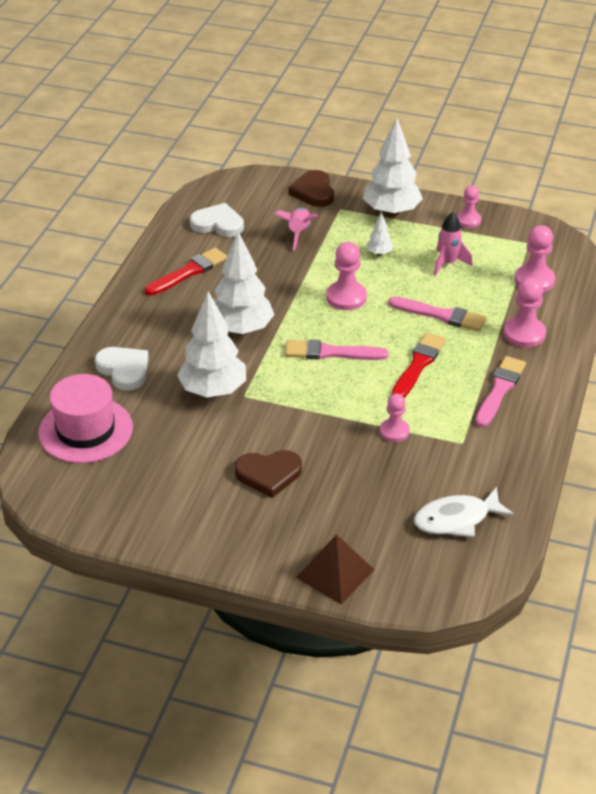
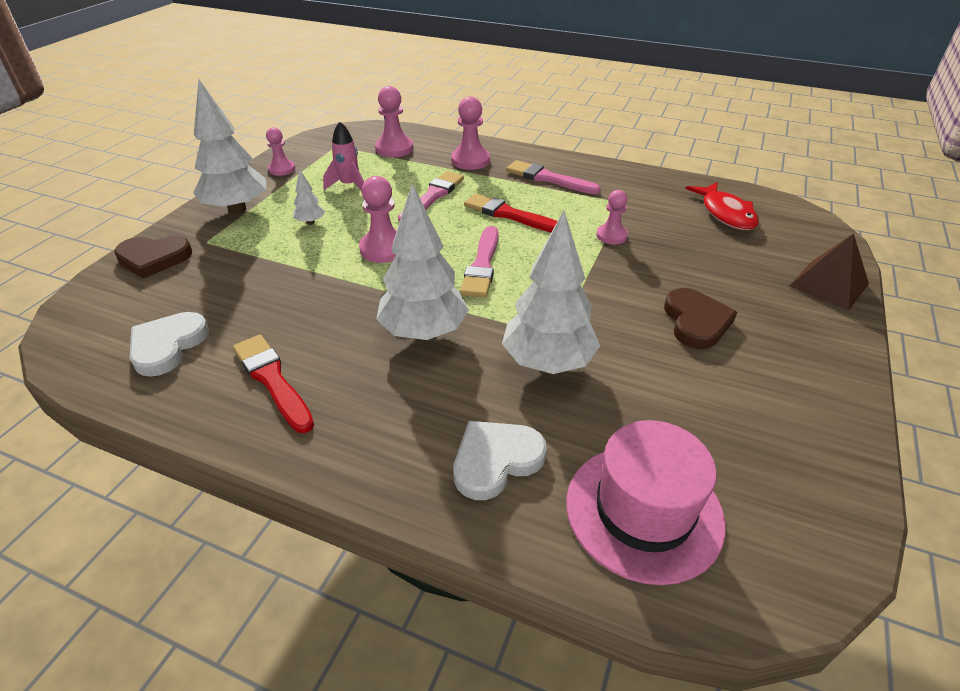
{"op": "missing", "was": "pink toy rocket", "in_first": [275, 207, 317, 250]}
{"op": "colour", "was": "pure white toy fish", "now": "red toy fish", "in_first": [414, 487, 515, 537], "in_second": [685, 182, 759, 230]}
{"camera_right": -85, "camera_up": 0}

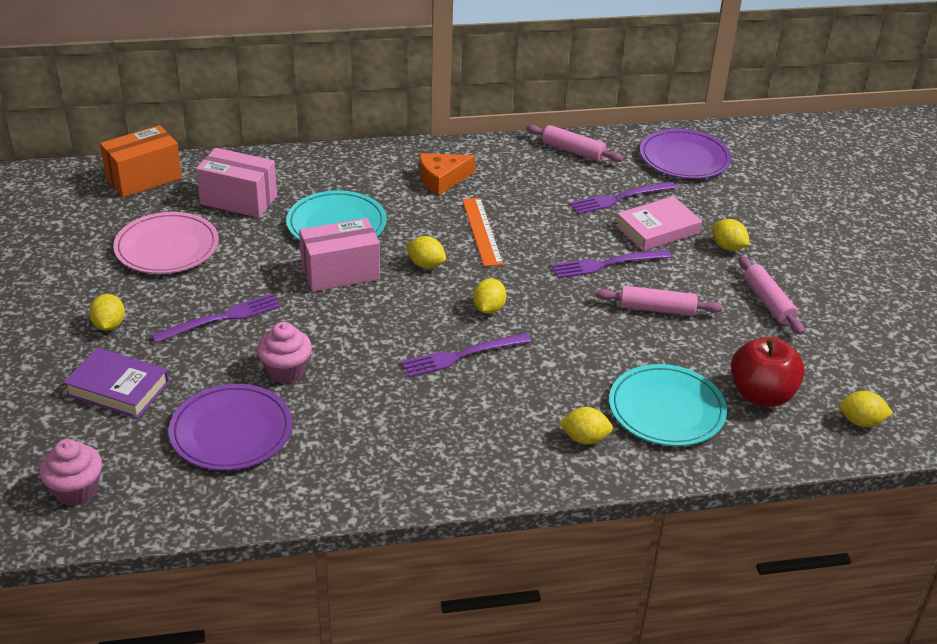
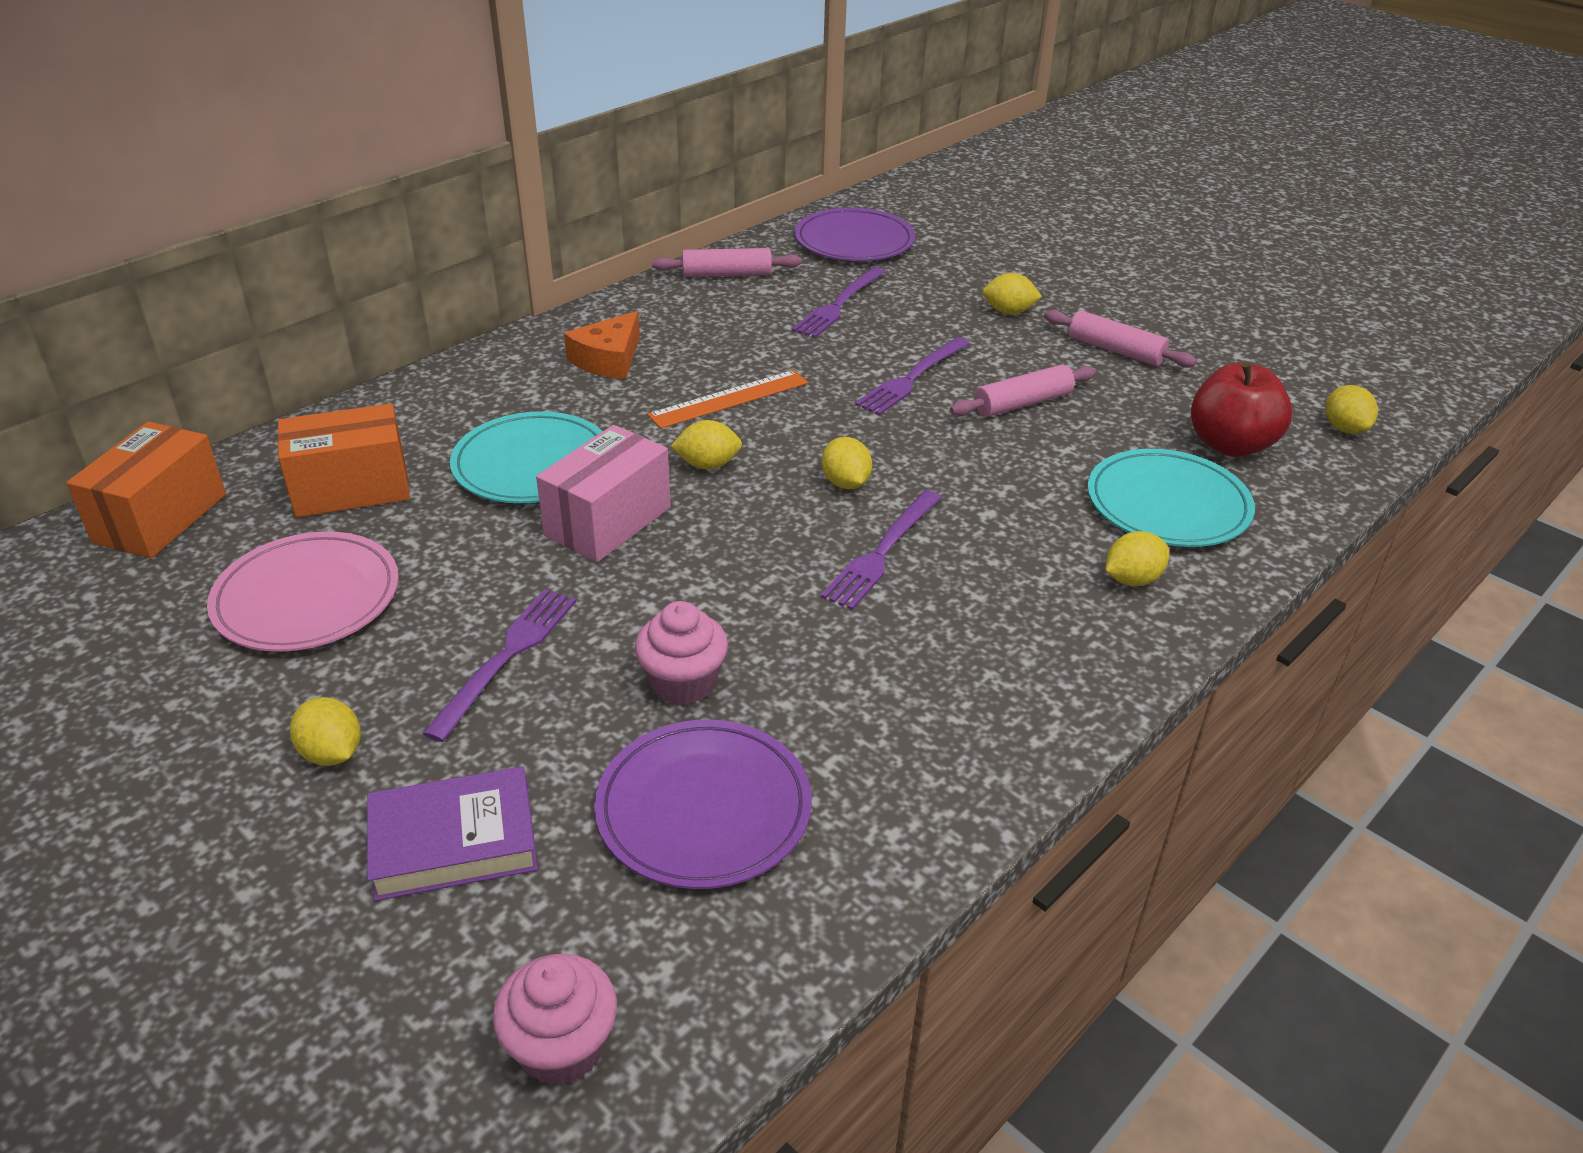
{"op": "colour", "was": "pink box", "now": "orange box", "in_first": [196, 148, 277, 218], "in_second": [277, 404, 410, 517]}
{"op": "missing", "was": "pink book", "in_first": [616, 196, 702, 251]}
{"op": "spun", "was": "orange straightedge", "in_first": [462, 198, 503, 267], "in_second": [647, 370, 808, 429], "clockwise": -75}
{"op": "spun", "was": "bright yellow toy lemon", "in_first": [839, 391, 893, 427], "in_second": [1326, 385, 1378, 434], "clockwise": -75}
{"camera_right": -35, "camera_up": 0}

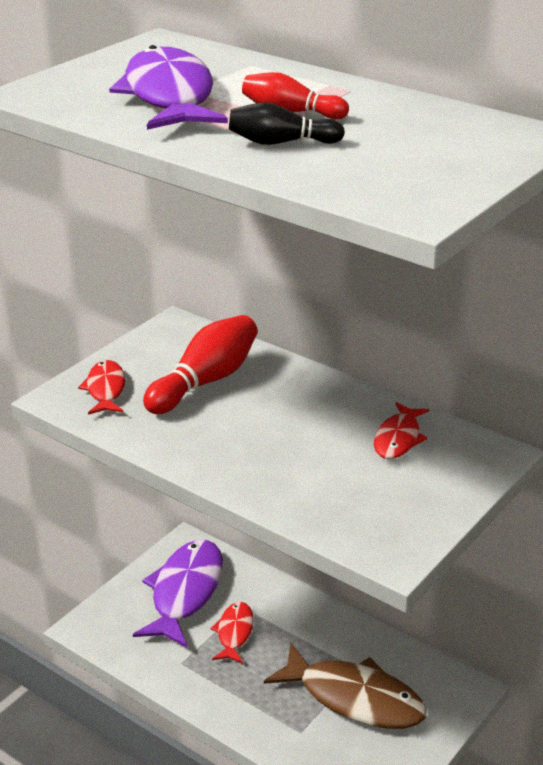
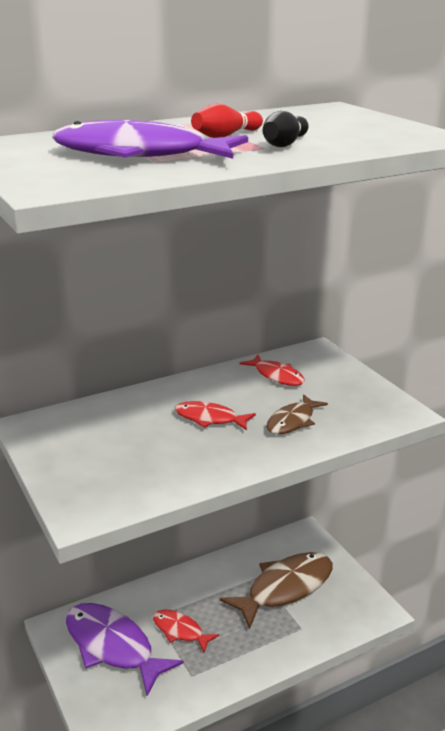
{"op": "missing", "was": "red skittle", "in_first": [143, 315, 258, 414]}
{"op": "relocated", "was": "red toy fish", "in_first": [78, 360, 125, 415], "in_second": [175, 401, 256, 430]}
{"op": "appeared", "now": "brown toy fish", "in_second": [266, 394, 328, 434]}
{"camera_right": -65, "camera_up": -5}

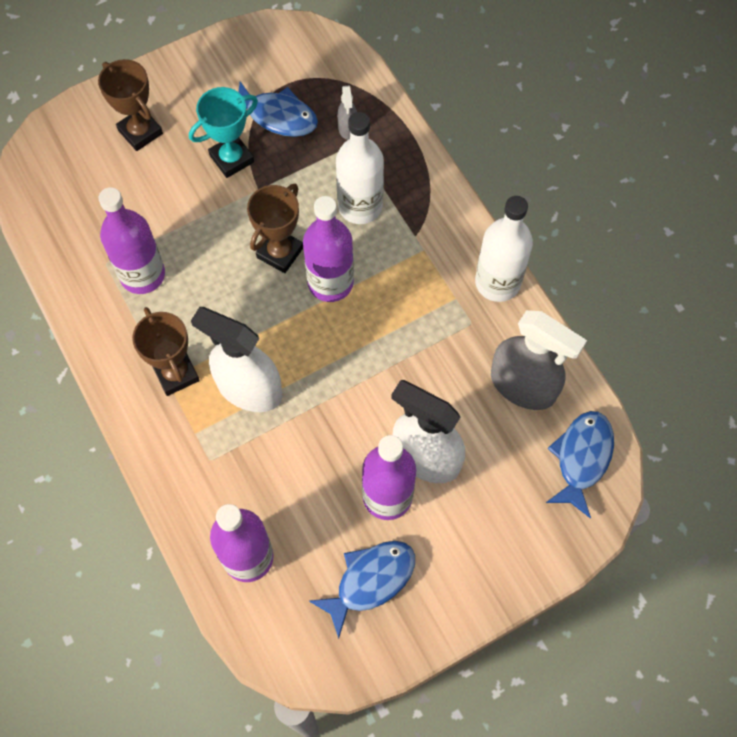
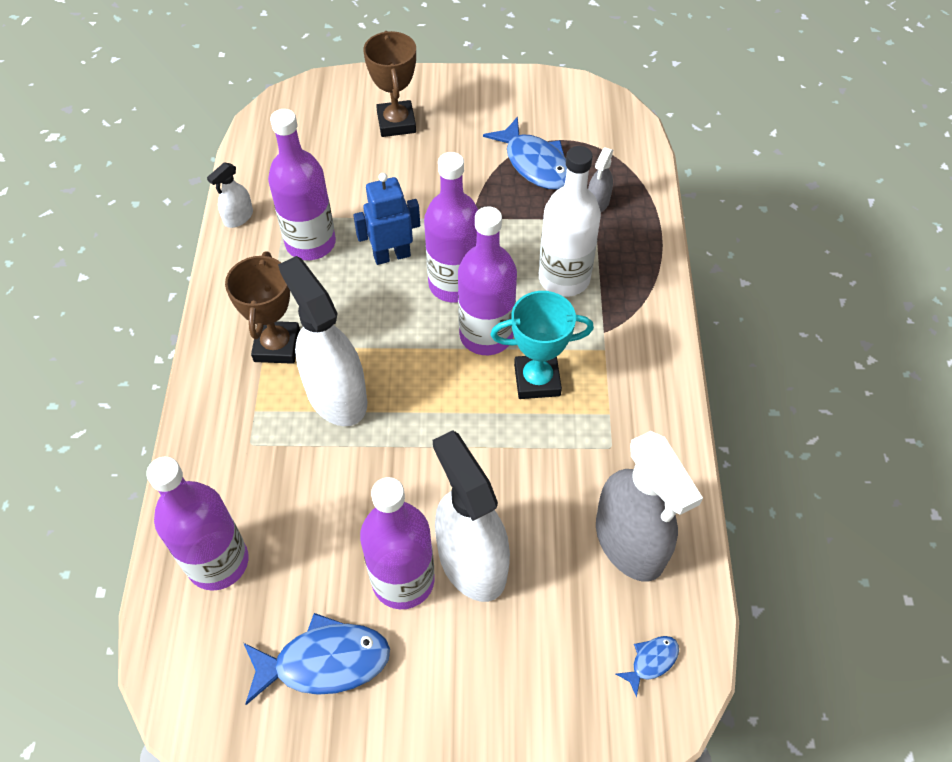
{"op": "relocated", "was": "teal award cup", "in_first": [189, 87, 258, 178], "in_second": [491, 291, 594, 399]}
{"op": "exchanged", "was": "brown award cup", "now": "violet bottle", "in_first": [247, 184, 303, 273], "in_second": [424, 152, 478, 303]}
{"op": "missing", "was": "pure white bottle", "in_first": [475, 196, 533, 302]}
{"op": "size", "was": "royal blue toy fish", "in_first": [546, 411, 614, 518], "in_second": [616, 636, 679, 697], "ratio": 0.48}
{"op": "appeared", "now": "pure white sprayer", "in_second": [207, 162, 253, 228]}
{"op": "appeared", "now": "royal blue robot", "in_second": [353, 173, 420, 265]}
{"camera_right": 30, "camera_up": -10}

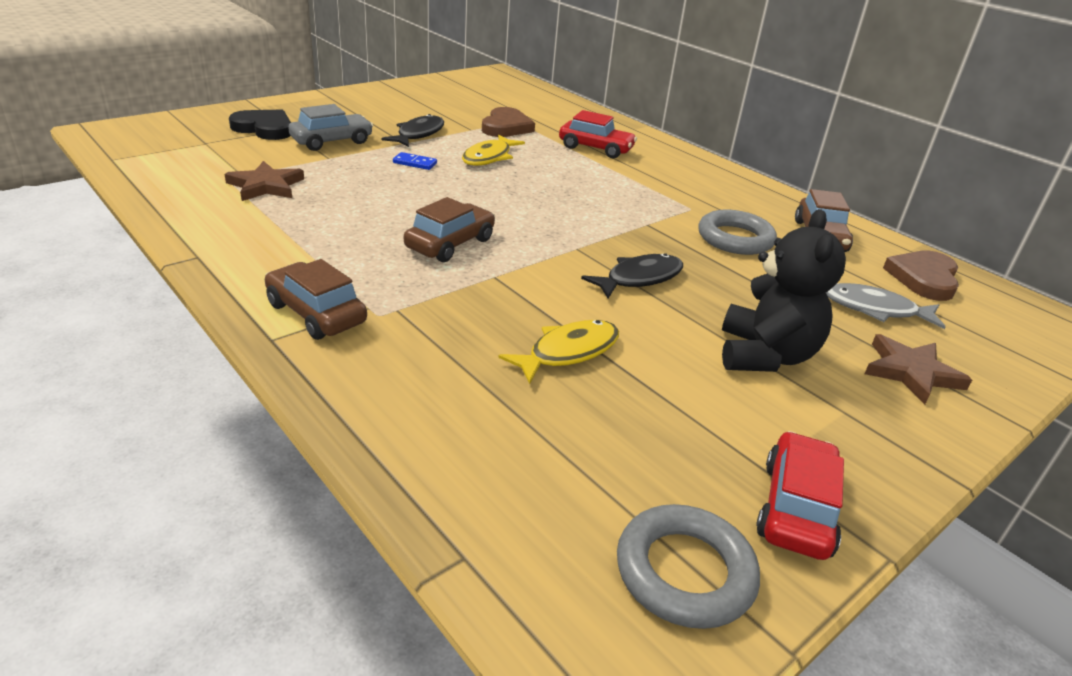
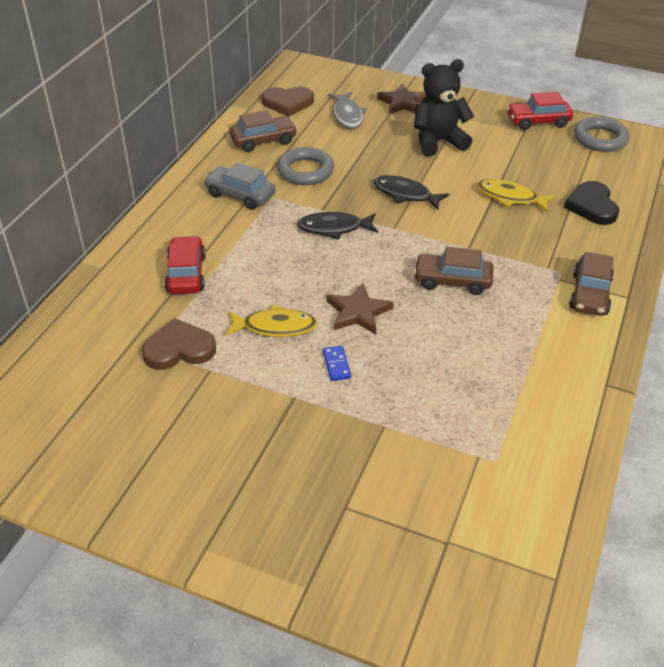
{"op": "relocated", "was": "grey automobile", "in_first": [288, 104, 373, 151], "in_second": [204, 162, 275, 210]}
{"op": "relocated", "was": "black heart shape", "in_first": [229, 109, 291, 140], "in_second": [564, 181, 619, 225]}
{"op": "relocated", "was": "black toy fish", "in_first": [382, 114, 444, 147], "in_second": [297, 212, 378, 240]}
{"op": "relocated", "was": "brown five-pointed star", "in_first": [224, 161, 304, 201], "in_second": [326, 283, 394, 335]}
{"camera_right": -115, "camera_up": 10}

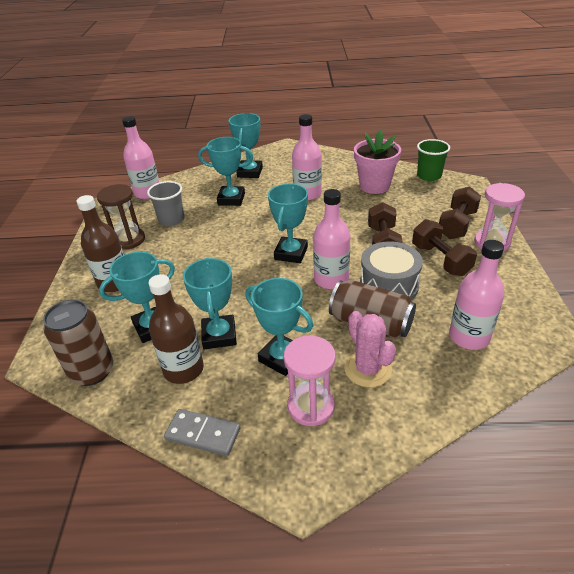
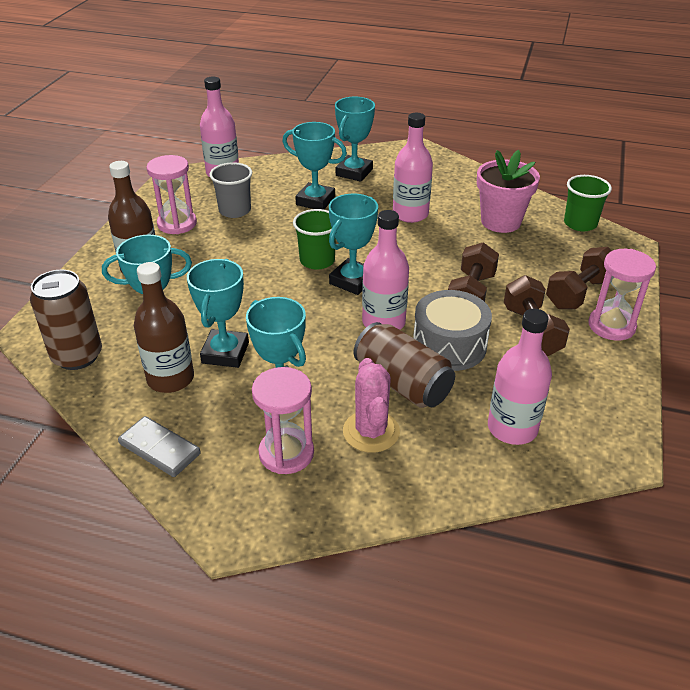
{"op": "colour", "was": "brown sandglass", "now": "pink sandglass", "in_first": [97, 184, 145, 250], "in_second": [146, 155, 197, 234]}
{"op": "appeared", "now": "leaf-green cup", "in_second": [293, 209, 336, 270]}
{"camera_right": 15, "camera_up": 0}

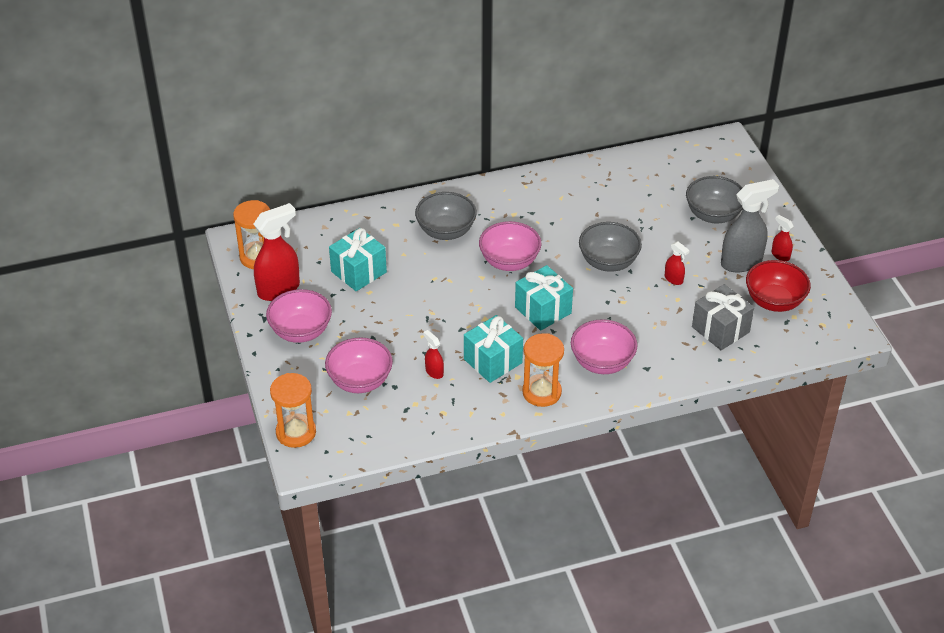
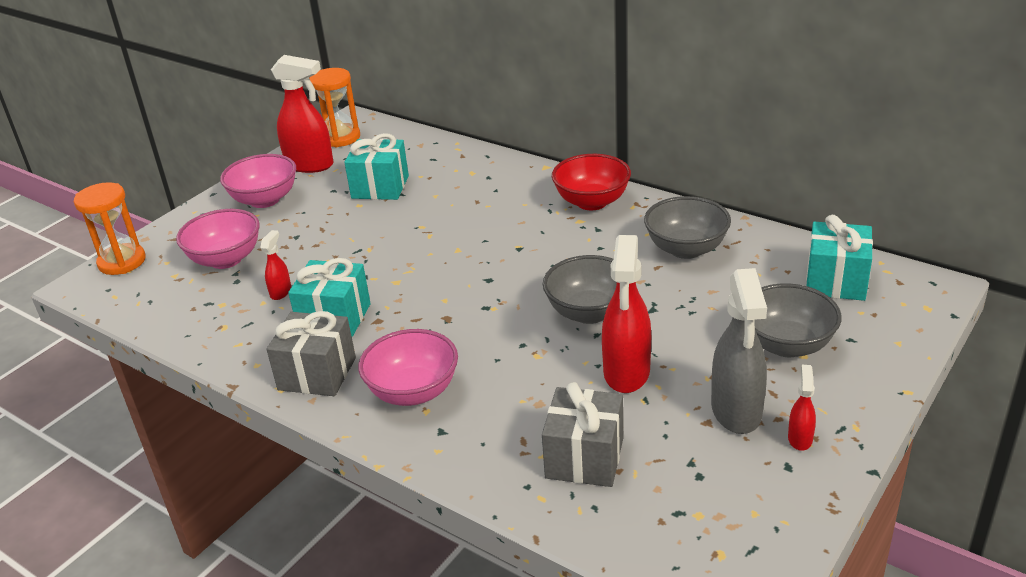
{"op": "spun", "was": "grey sprayer", "in_first": [721, 179, 779, 272], "in_second": [711, 268, 767, 434], "clockwise": 60}
{"op": "relocated", "was": "grey deep dish", "in_first": [415, 192, 477, 240], "in_second": [644, 196, 731, 259]}
{"op": "missing", "was": "pink deep dish", "in_first": [479, 221, 542, 271]}
{"op": "size", "was": "red sprayer", "in_first": [665, 241, 690, 285], "in_second": [602, 235, 651, 393], "ratio": 2.1}
{"op": "relocated", "was": "red deep dish", "in_first": [746, 260, 811, 312], "in_second": [552, 154, 631, 210]}
{"op": "relocated", "was": "teal present", "in_first": [515, 265, 573, 331], "in_second": [806, 215, 873, 301]}
{"op": "exchanged", "was": "orange sandglass", "now": "grey present", "in_first": [522, 333, 564, 407], "in_second": [266, 311, 356, 396]}
{"camera_right": 55, "camera_up": -10}

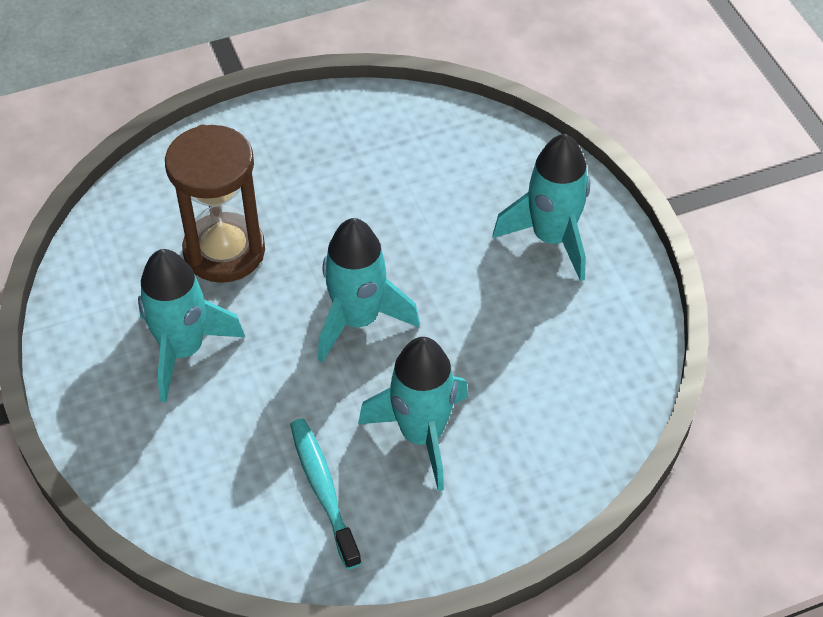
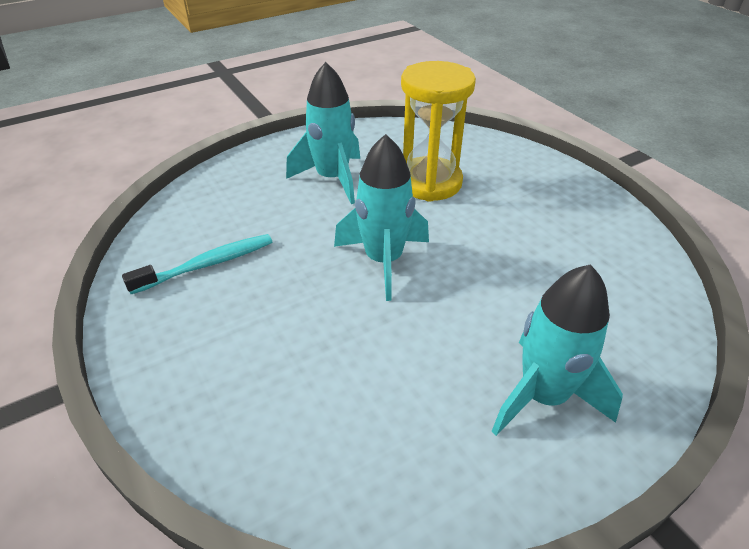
{"op": "colour", "was": "brown sandglass", "now": "bright yellow sandglass", "in_first": [165, 125, 265, 283], "in_second": [401, 61, 476, 202]}
{"op": "missing", "was": "teal toy rocket", "in_first": [358, 337, 468, 491]}
{"camera_right": 80, "camera_up": -10}

